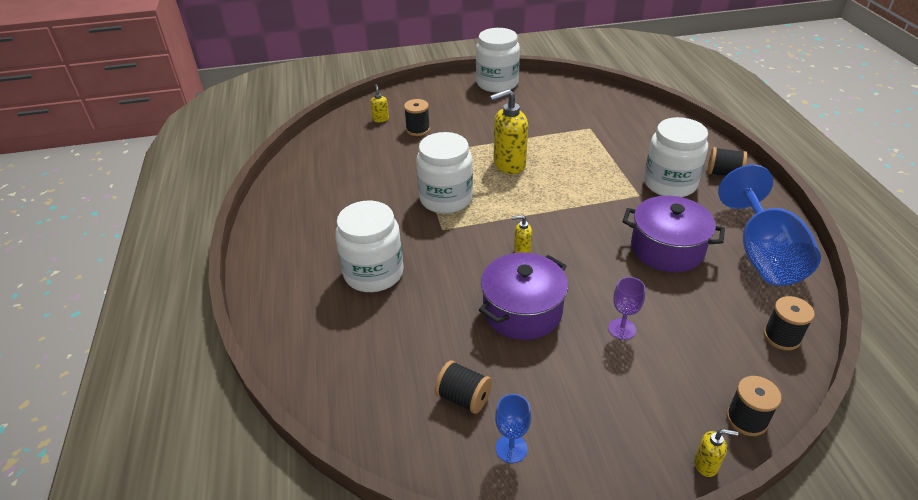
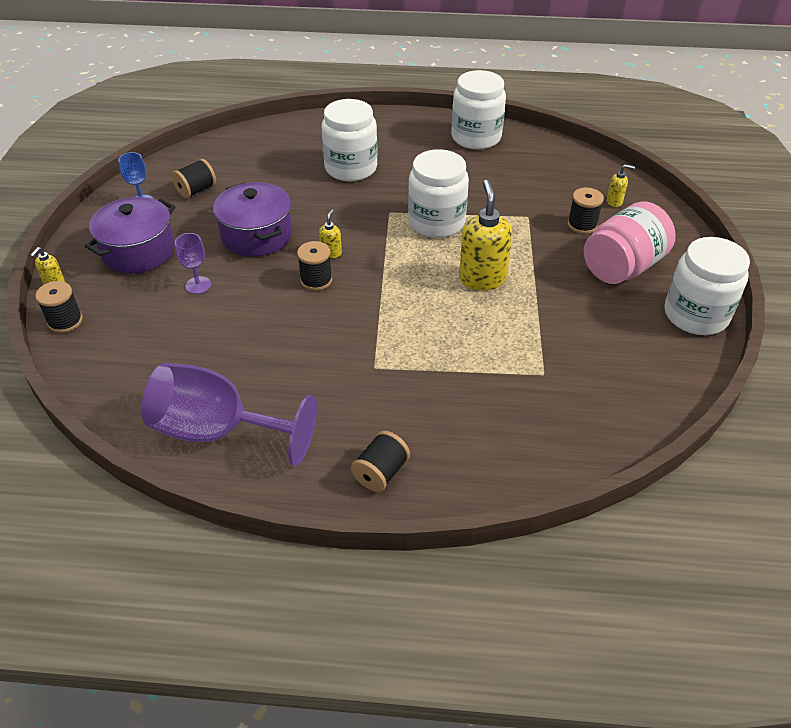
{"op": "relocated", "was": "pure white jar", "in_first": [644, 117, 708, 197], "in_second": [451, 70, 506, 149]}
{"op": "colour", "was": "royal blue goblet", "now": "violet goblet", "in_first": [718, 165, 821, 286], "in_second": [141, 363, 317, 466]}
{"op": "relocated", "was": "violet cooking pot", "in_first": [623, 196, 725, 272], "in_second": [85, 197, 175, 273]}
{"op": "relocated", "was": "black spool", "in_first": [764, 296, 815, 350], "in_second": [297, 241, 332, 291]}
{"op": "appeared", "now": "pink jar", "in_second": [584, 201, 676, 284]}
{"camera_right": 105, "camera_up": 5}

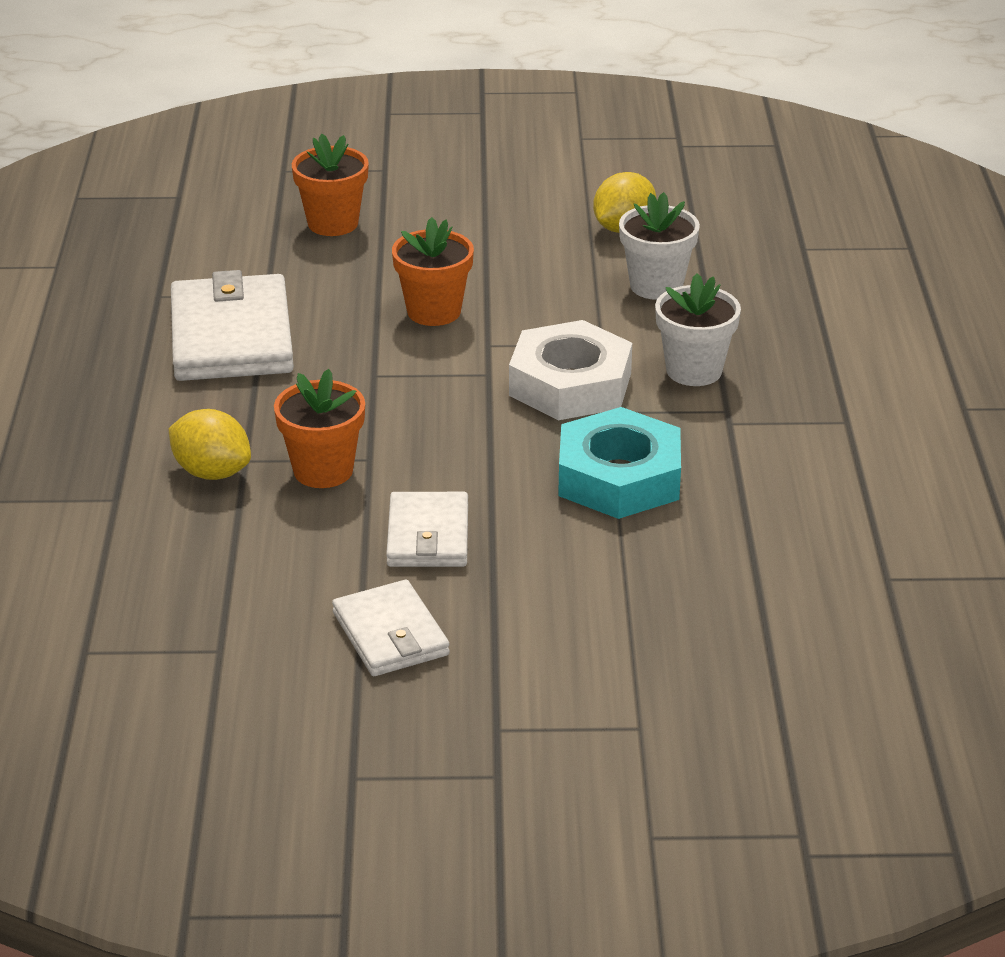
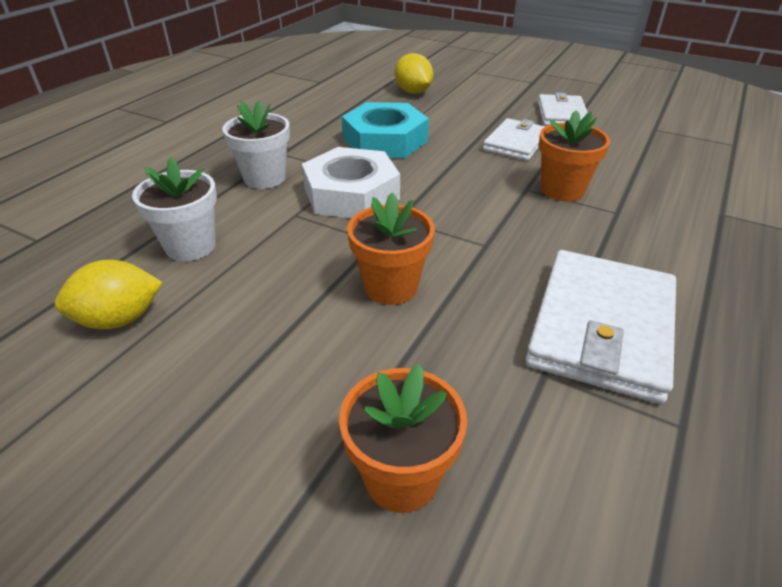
{"op": "relocated", "was": "bright yellow toy lemon", "in_first": [169, 409, 251, 480], "in_second": [395, 53, 434, 94]}
{"camera_right": -150, "camera_up": 5}

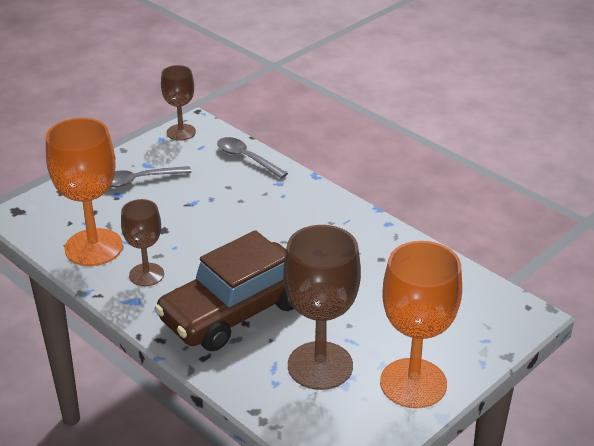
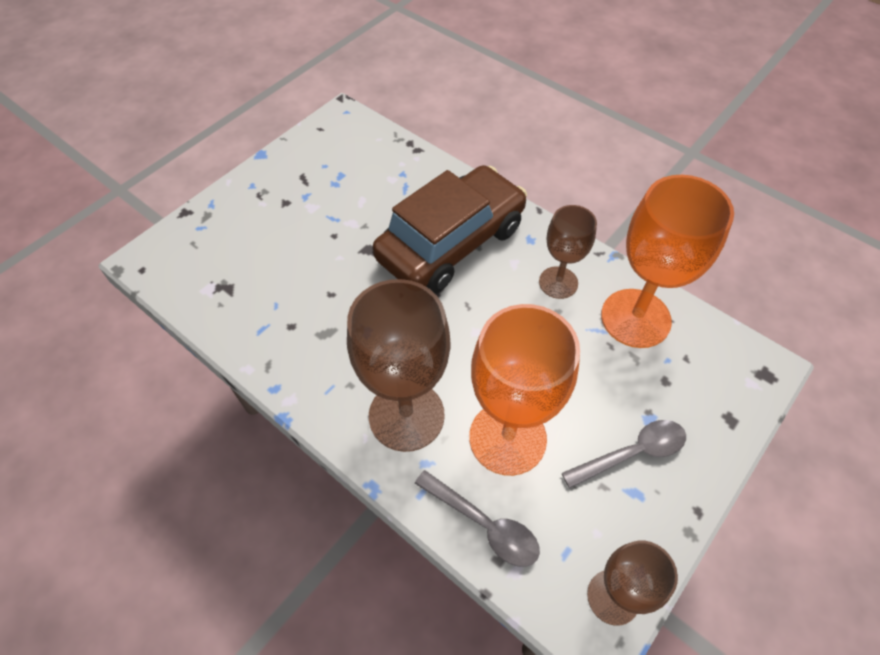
{"op": "relocated", "was": "brown goblet", "in_first": [283, 225, 361, 390], "in_second": [347, 279, 450, 452]}
{"op": "relocated", "was": "orange goblet", "in_first": [380, 241, 462, 408], "in_second": [469, 304, 580, 476]}
{"camera_right": 175, "camera_up": 20}

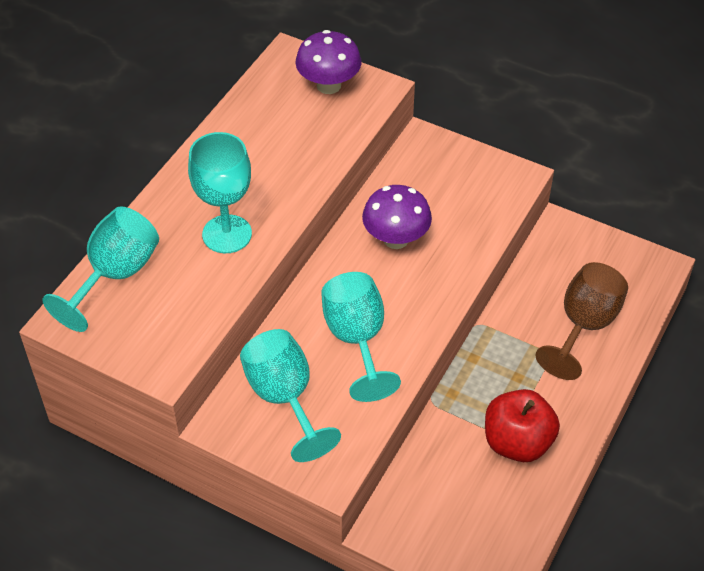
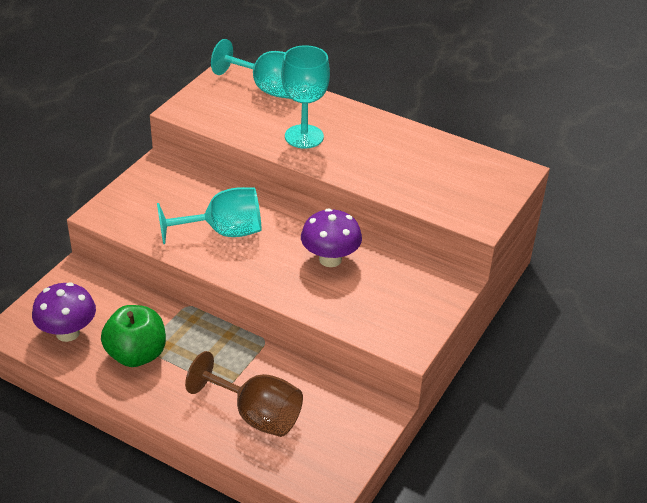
{"op": "relocated", "was": "violet toadstool", "in_first": [295, 30, 361, 94], "in_second": [32, 282, 96, 342]}
{"op": "missing", "was": "teal goblet", "in_first": [240, 329, 341, 462]}
{"op": "colour", "was": "red apple", "now": "leaf-green apple", "in_first": [485, 389, 560, 462], "in_second": [101, 305, 166, 367]}
{"camera_right": 90, "camera_up": -10}

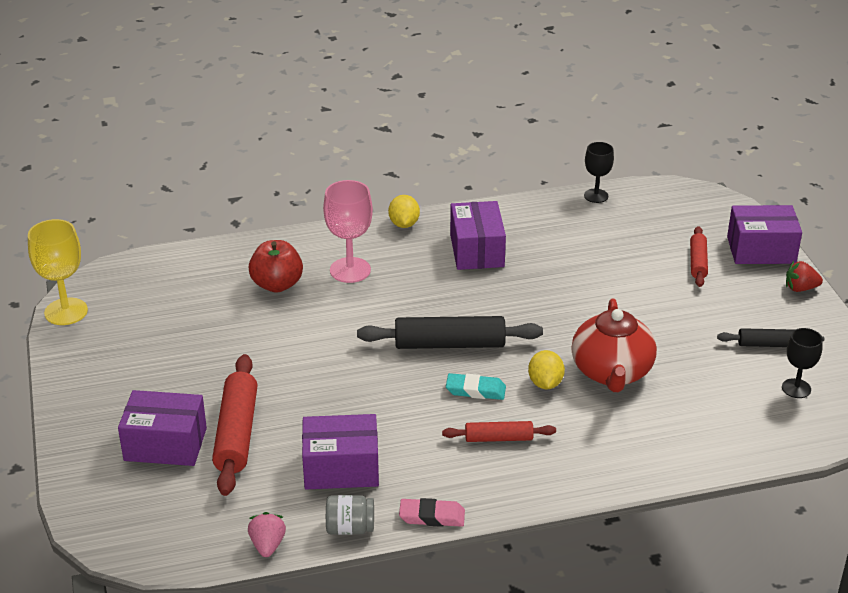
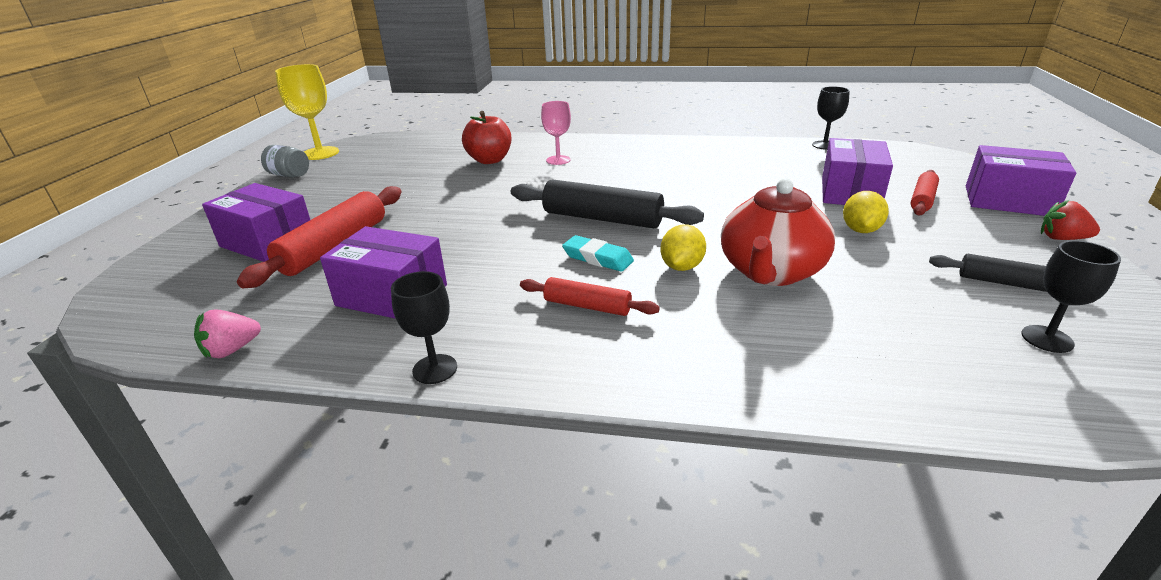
{"op": "size", "was": "pink goblet", "in_first": [323, 180, 373, 283], "in_second": [541, 101, 571, 165], "ratio": 0.64}
{"op": "relocated", "was": "bright yellow toy lemon", "in_first": [388, 195, 420, 228], "in_second": [843, 191, 889, 233]}
{"op": "relocated", "was": "violet box", "in_first": [450, 201, 506, 270], "in_second": [822, 138, 893, 205]}
{"op": "relocated", "was": "grey jar", "in_first": [326, 495, 374, 535], "in_second": [261, 145, 309, 177]}
{"op": "exchanged", "was": "pink eraser", "now": "black goblet", "in_first": [399, 498, 465, 527], "in_second": [391, 271, 457, 384]}
{"op": "spun", "was": "pink berry", "in_first": [248, 512, 286, 557], "in_second": [194, 309, 261, 358], "clockwise": -150}
{"camera_right": 25, "camera_up": -5}

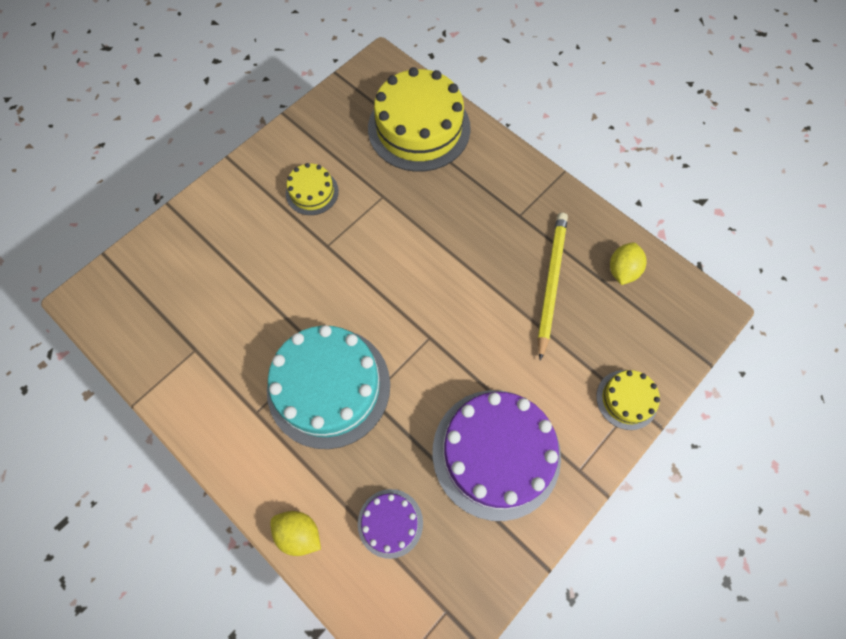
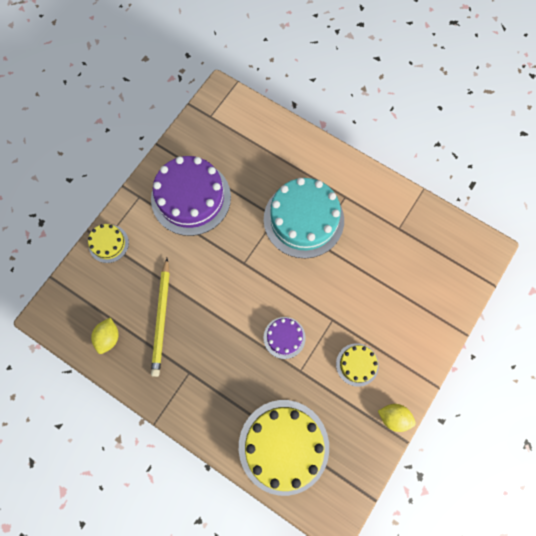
{"op": "relocated", "was": "violet gateau", "in_first": [358, 489, 423, 559], "in_second": [264, 317, 306, 359]}
{"op": "relocated", "was": "bright yellow toy lemon", "in_first": [270, 511, 321, 556], "in_second": [378, 404, 416, 432]}
{"camera_right": 170, "camera_up": 5}

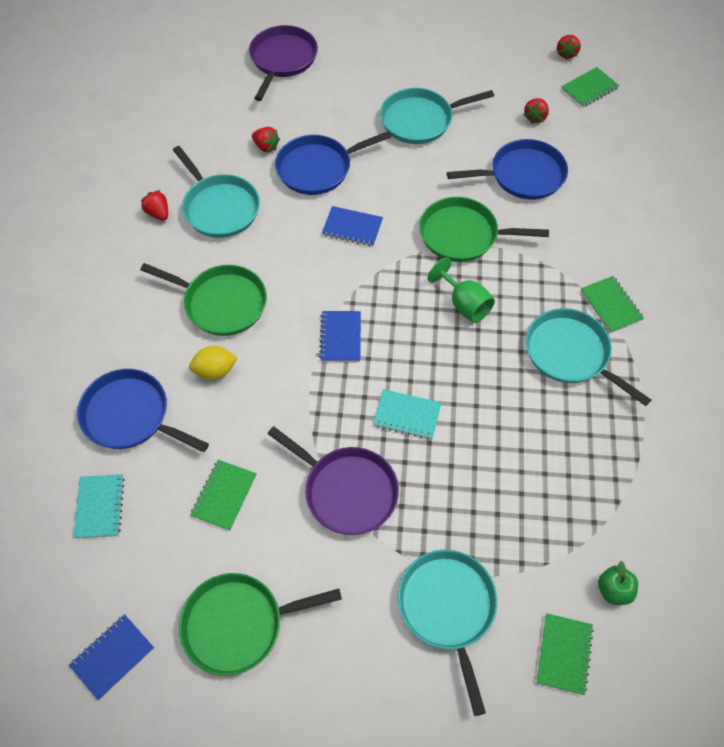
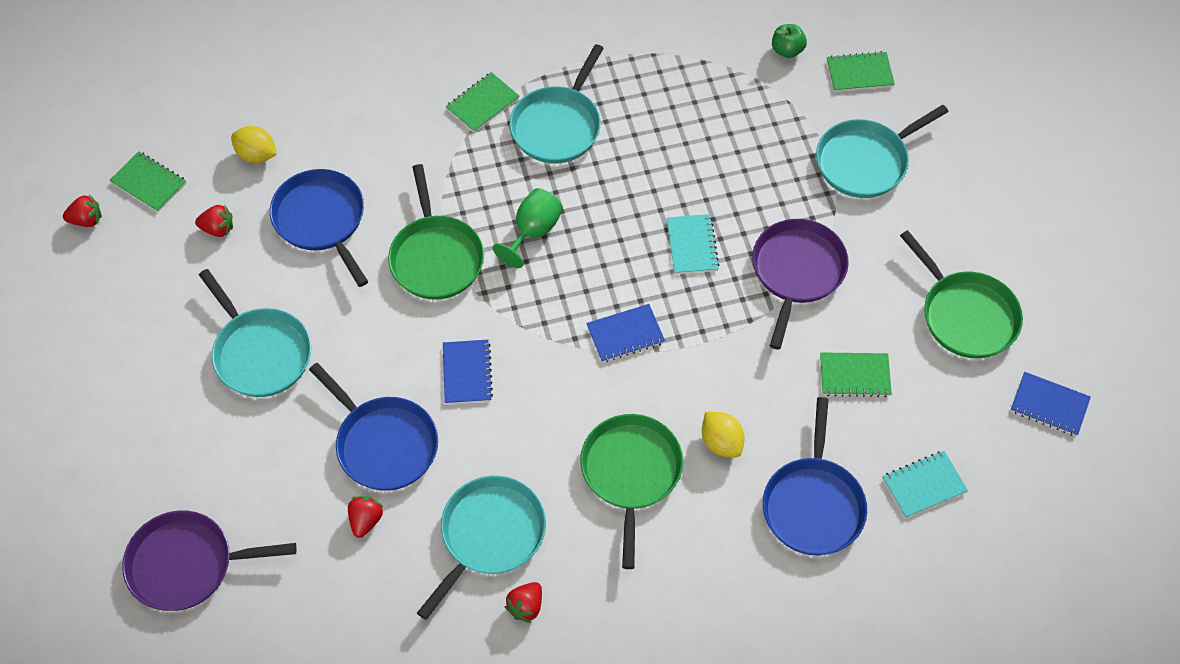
{"op": "appeared", "now": "bright yellow toy lemon", "in_second": [231, 126, 277, 163]}
{"camera_right": -110, "camera_up": 0}

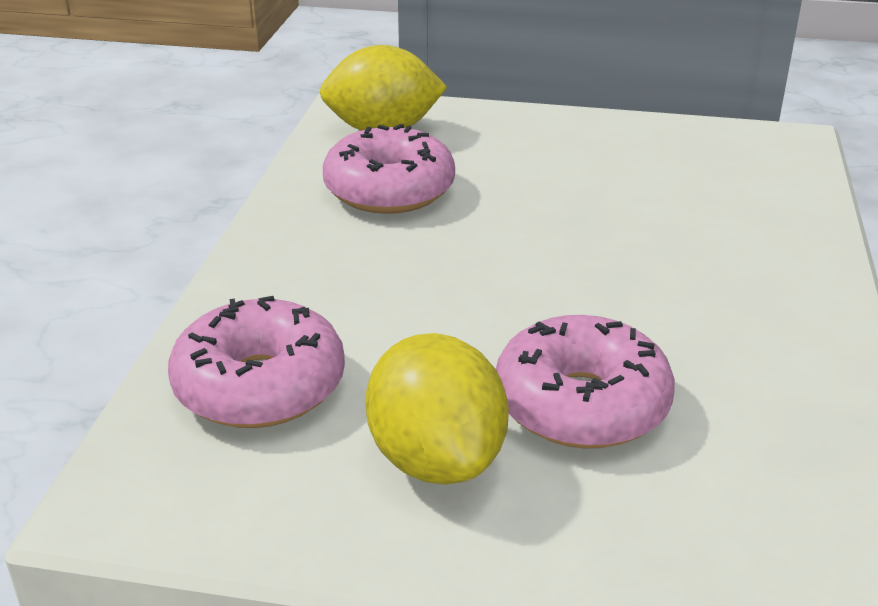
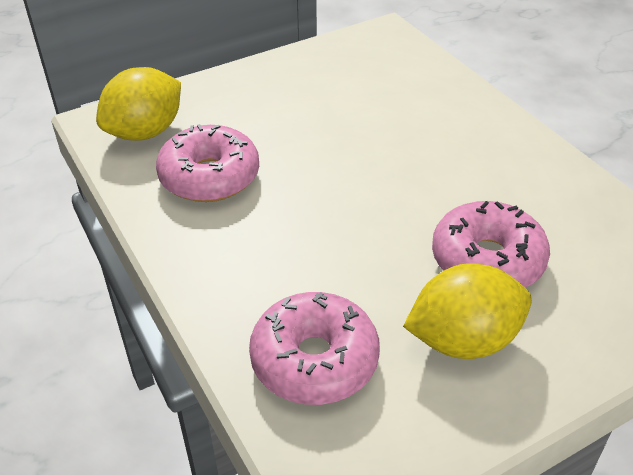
{"op": "spun", "was": "bright yellow toy lemon", "in_first": [366, 333, 509, 484], "in_second": [403, 263, 532, 359], "clockwise": -45}
{"camera_right": -40, "camera_up": 10}

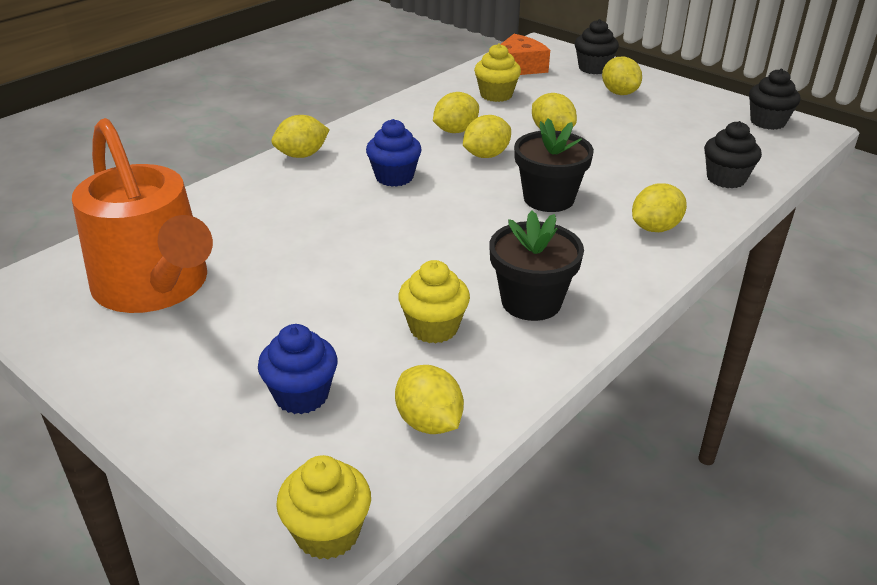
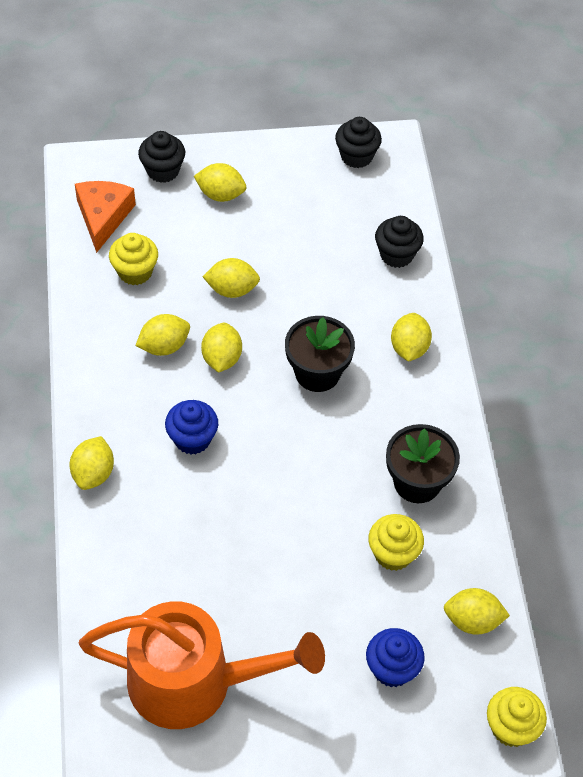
{"op": "spun", "was": "bright yellow toy lemon", "in_first": [433, 92, 479, 133], "in_second": [135, 314, 190, 356], "clockwise": 60}
{"camera_right": -50, "camera_up": 20}

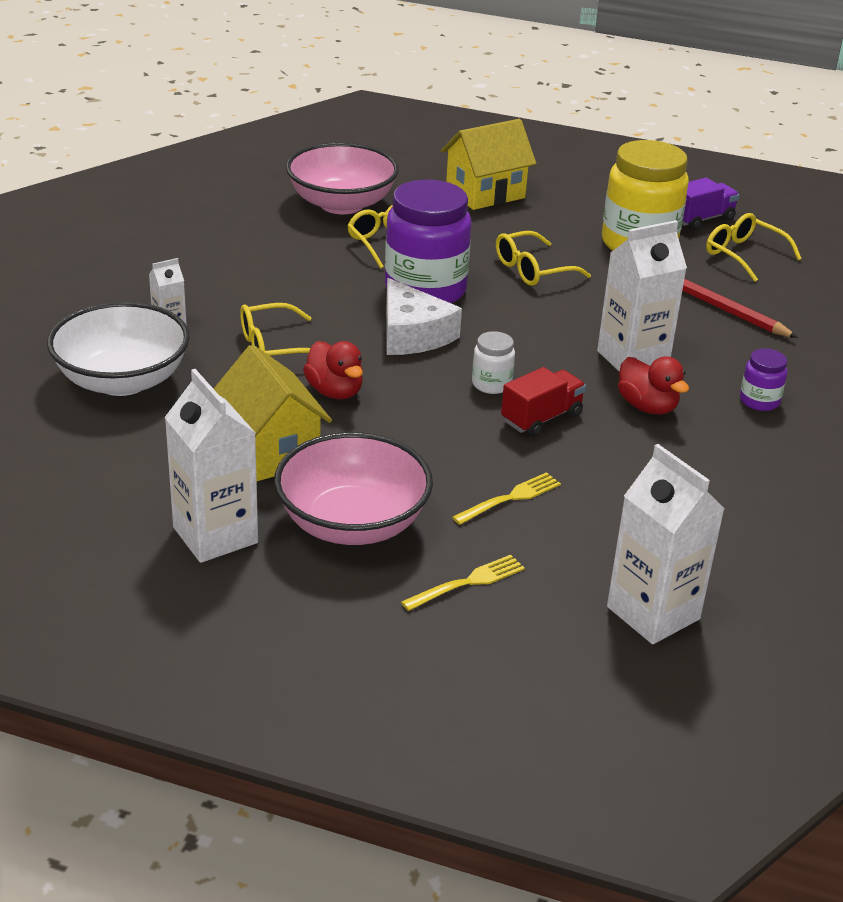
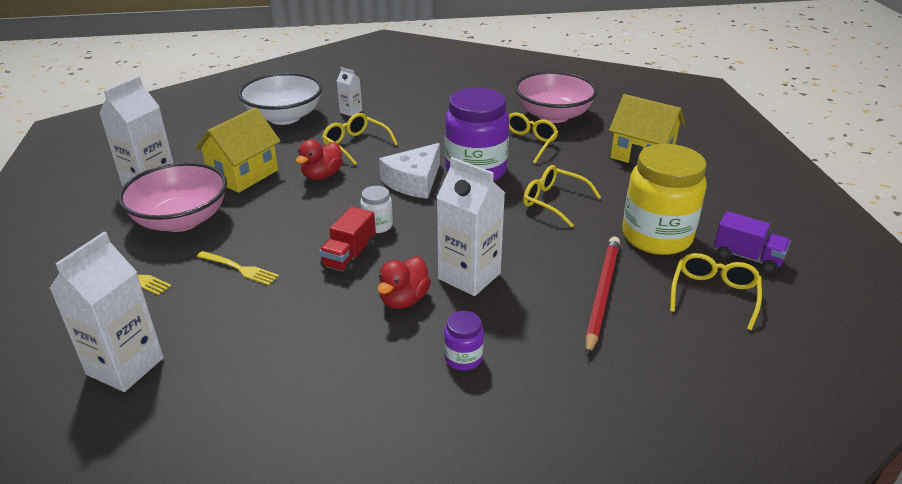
{"op": "spun", "was": "red toy truck", "in_first": [501, 367, 586, 437], "in_second": [319, 207, 376, 274], "clockwise": 90}
{"camera_right": 65, "camera_up": 0}

